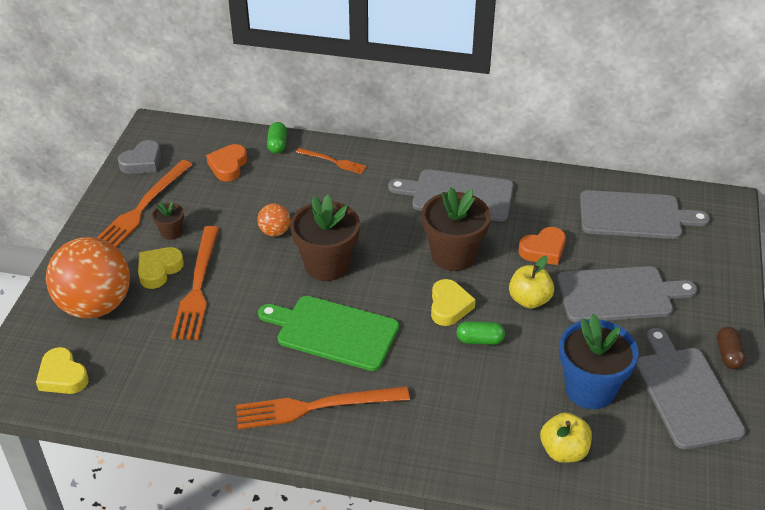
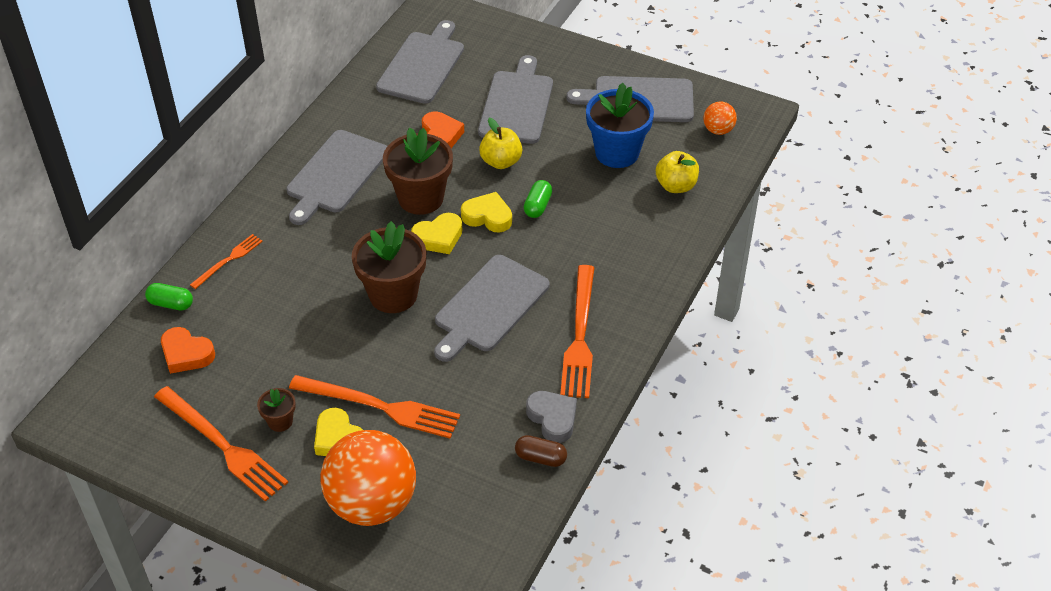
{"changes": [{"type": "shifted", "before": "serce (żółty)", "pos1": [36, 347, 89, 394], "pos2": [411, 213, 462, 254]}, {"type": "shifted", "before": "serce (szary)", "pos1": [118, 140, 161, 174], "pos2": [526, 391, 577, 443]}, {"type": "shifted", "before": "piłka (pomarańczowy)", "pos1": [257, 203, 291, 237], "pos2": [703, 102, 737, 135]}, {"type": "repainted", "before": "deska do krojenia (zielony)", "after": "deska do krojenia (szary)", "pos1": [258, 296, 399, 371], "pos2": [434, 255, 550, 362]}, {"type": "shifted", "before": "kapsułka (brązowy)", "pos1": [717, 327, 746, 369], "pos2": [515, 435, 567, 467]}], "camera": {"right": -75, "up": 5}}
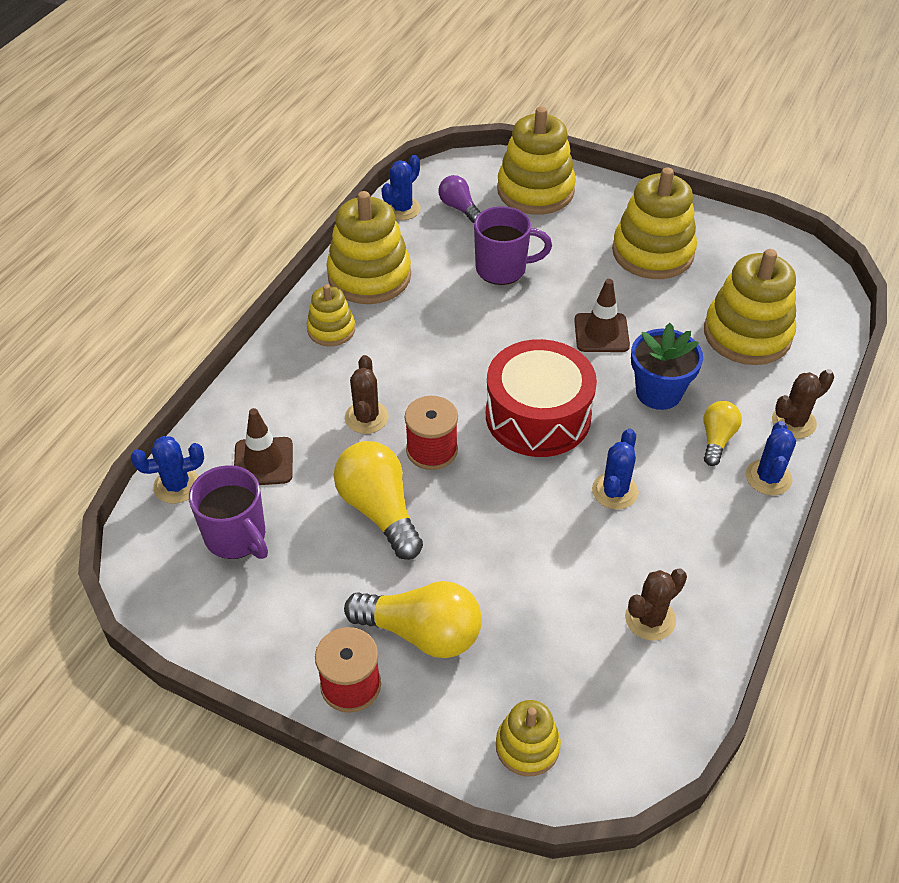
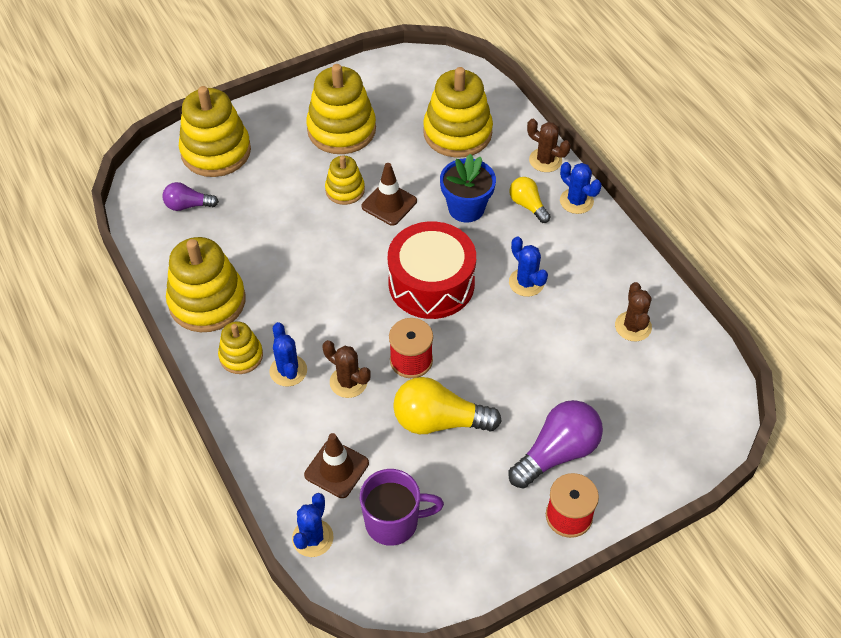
{"changes": [{"type": "repainted", "before": "żarówka (żółty)", "after": "żarówka (fioletowy)", "pos1": [344, 581, 482, 658], "pos2": [509, 400, 603, 489]}, {"type": "shifted", "before": "kaktus (niebieski)", "pos1": [381, 155, 421, 220], "pos2": [269, 322, 307, 387]}, {"type": "gone", "before": "kubek (fioletowy)", "pos1": [474, 206, 552, 285]}, {"type": "shifted", "before": "zabawka nakładanka (żółty)", "pos1": [496, 700, 561, 777], "pos2": [325, 155, 365, 205]}, {"type": "rotated", "before": "kaktus (brązowy)", "pos1": [772, 369, 834, 439], "pos2": [527, 119, 571, 172], "turn": -60}], "camera": {"right": -55, "up": 5}}
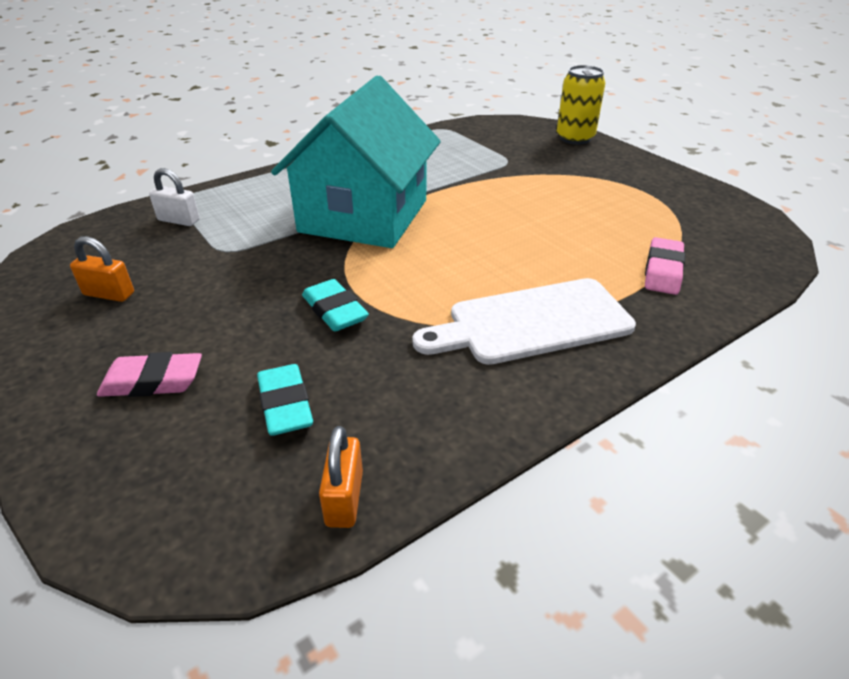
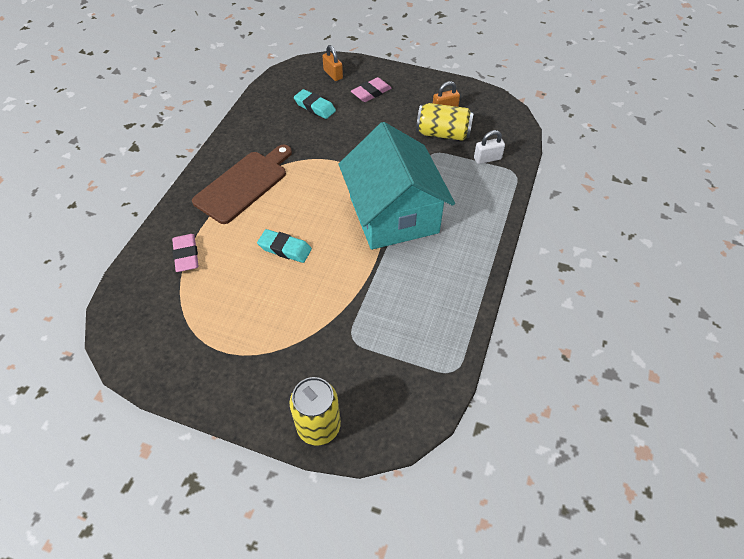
{"changes": [{"type": "shifted", "before": "gumka do mazania (turkusowy)", "pos1": [302, 279, 369, 331], "pos2": [257, 229, 312, 263]}, {"type": "shifted", "before": "kłódka (pomarańczowy)", "pos1": [319, 426, 363, 528], "pos2": [322, 45, 343, 81]}, {"type": "repainted", "before": "deska do krojenia (biały)", "after": "deska do krojenia (brązowy)", "pos1": [412, 278, 636, 365], "pos2": [192, 145, 292, 224]}, {"type": "new", "after": "puszka (żółty)", "pos2": [416, 103, 474, 141]}], "camera": {"right": 145, "up": 15}}
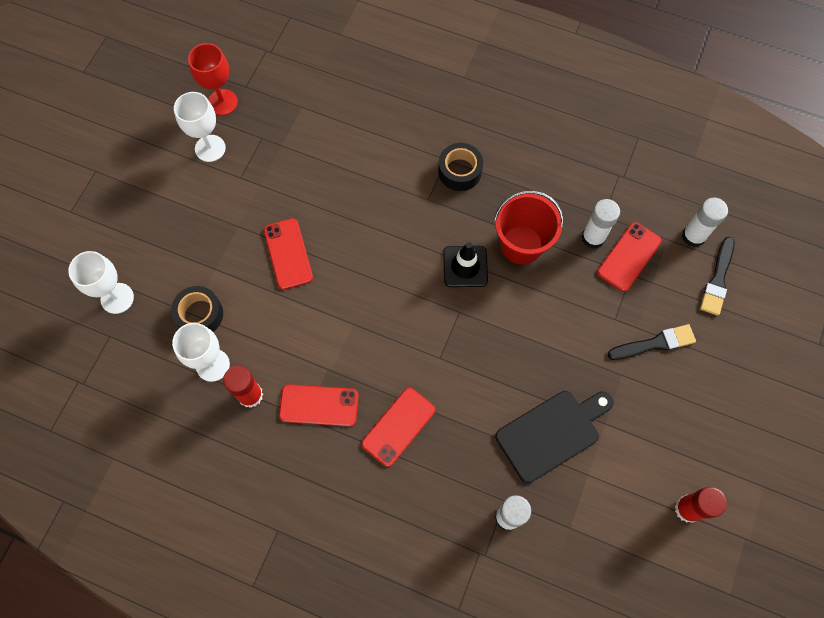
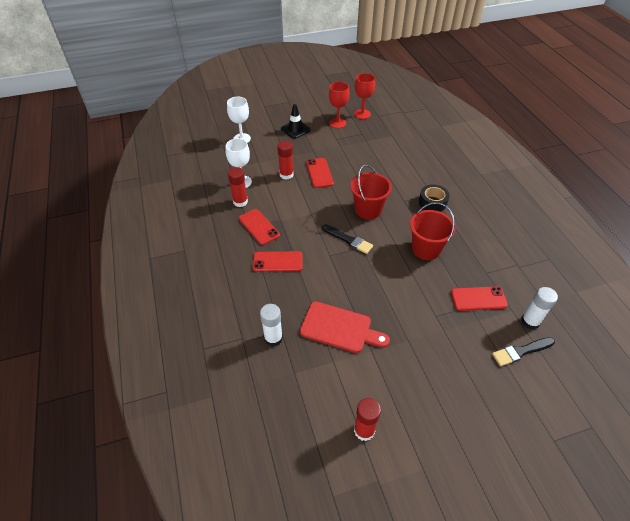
{"changes": [{"type": "gone", "before": "taśma klejąca (czarny)", "pos1": [171, 286, 223, 332]}, {"type": "repainted", "before": "kielich (biały)", "after": "kielich (czerwony)", "pos1": [174, 92, 226, 162], "pos2": [329, 82, 350, 128]}, {"type": "rotated", "before": "telefon (czerwony)", "pos1": [264, 218, 313, 290], "pos2": [306, 158, 334, 188], "turn": -45}, {"type": "shifted", "before": "pachołek (czarny)", "pos1": [443, 242, 488, 287], "pos2": [281, 104, 311, 139]}, {"type": "repainted", "before": "deska do krojenia (czarny)", "after": "deska do krojenia (czerwony)", "pos1": [495, 391, 613, 483], "pos2": [300, 302, 390, 353]}, {"type": "gone", "before": "klej w sztyfcie (biały)", "pos1": [581, 199, 620, 249]}, {"type": "shifted", "before": "pędzel (czarny)", "pos1": [608, 324, 696, 360], "pos2": [322, 224, 373, 254]}, {"type": "new", "after": "klej w sztyfcie (czerwony)", "pos2": [277, 141, 294, 179]}, {"type": "new", "after": "wiadro (czerwony)", "pos2": [350, 165, 392, 219]}], "camera": {"right": 50, "up": -20}}
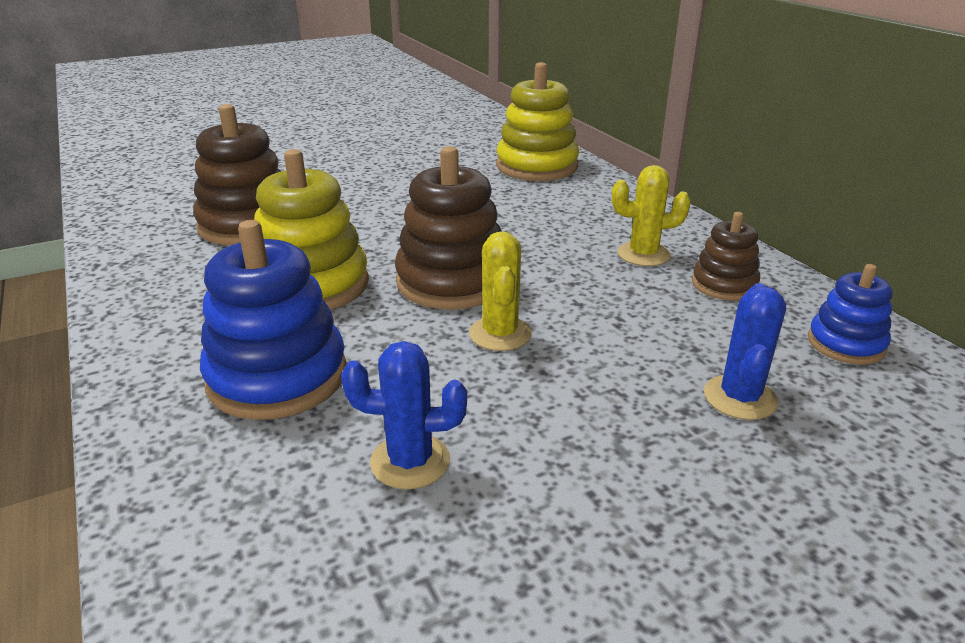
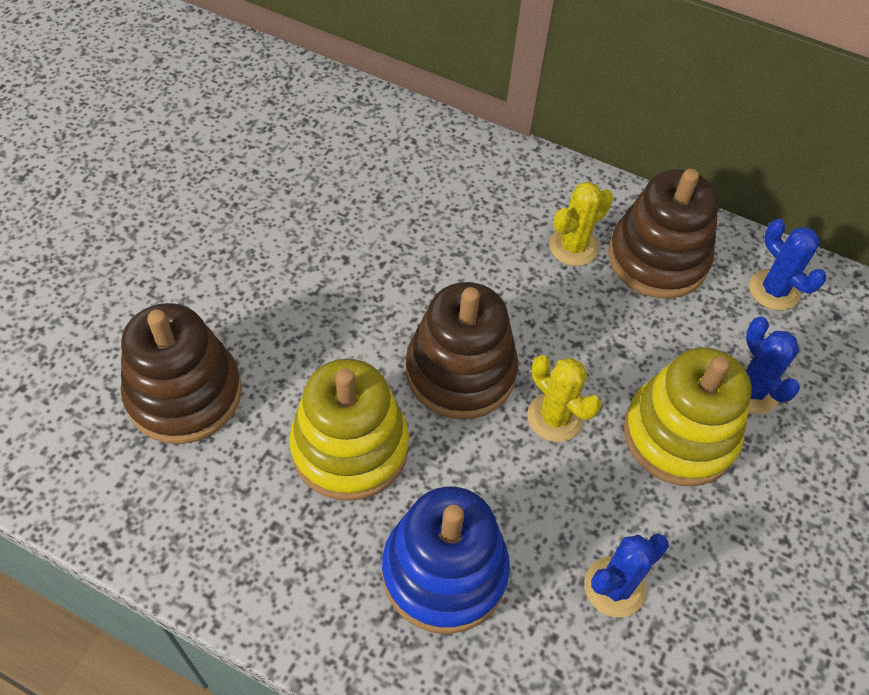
{"changes": [{"type": "shifted", "before": "zabawka nakładanka (żółty)", "pos1": [496, 62, 579, 181], "pos2": [624, 347, 752, 486]}, {"type": "scaled", "before": "zabawka nakładanka (brązowy)", "pos1": [692, 212, 760, 301], "pos2": [608, 169, 719, 299], "scale": 1.77}, {"type": "swapped", "before": "zabawka nakładanka (niebieski)", "after": "kaktus (niebieski)", "pos1": [808, 264, 893, 365], "pos2": [749, 219, 826, 311]}], "camera": {"right": -40, "up": 25}}
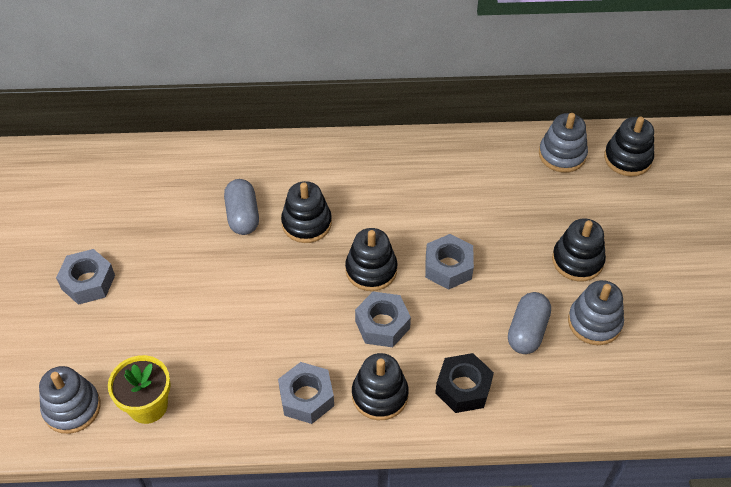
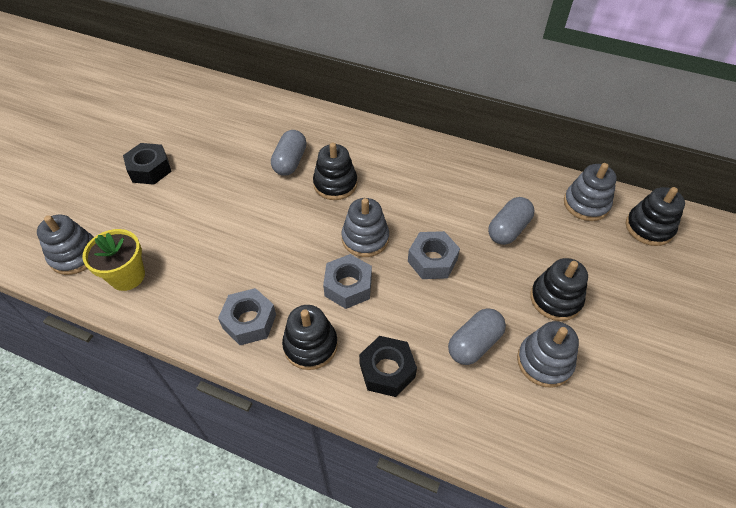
{"changes": [{"type": "repainted", "before": "nakrętka (szary)", "after": "nakrętka (czarny)", "pos1": [56, 249, 115, 305], "pos2": [123, 143, 172, 185]}, {"type": "repainted", "before": "zabawka nakładanka (czarny)", "after": "zabawka nakładanka (szary)", "pos1": [345, 228, 397, 291], "pos2": [341, 198, 389, 257]}, {"type": "new", "after": "kapsułka (szary)", "pos2": [488, 197, 534, 245]}], "camera": {"right": 25, "up": 0}}
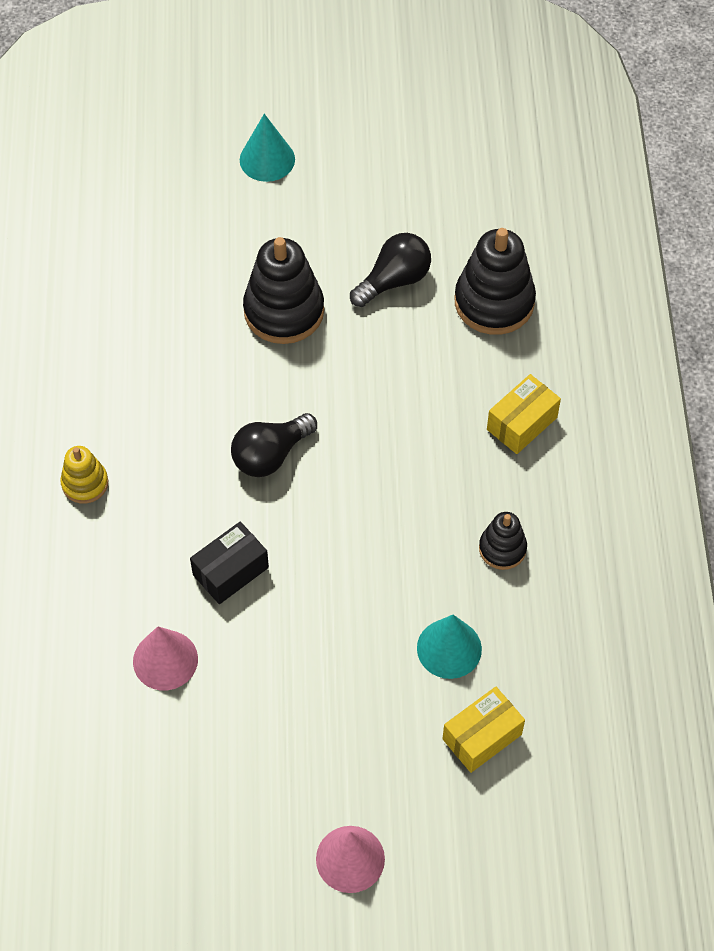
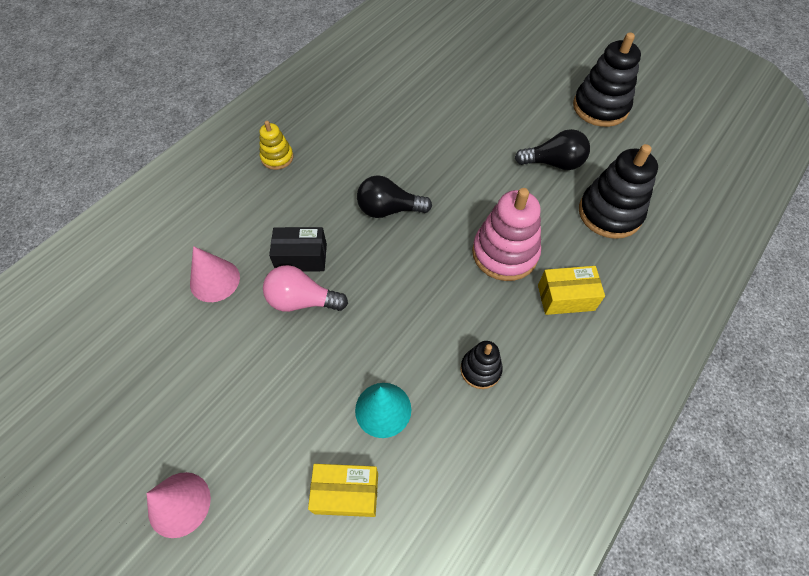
{"changes": [{"type": "gone", "before": "stożek (turkusowy)", "pos1": [240, 114, 295, 182]}, {"type": "shifted", "before": "zabawka nakładanka (czarny)", "pos1": [243, 237, 324, 344], "pos2": [573, 32, 641, 127]}, {"type": "new", "after": "żarówka (różowy)", "pos2": [263, 265, 348, 312]}, {"type": "new", "after": "zabawka nakładanka (różowy)", "pos2": [472, 188, 541, 281]}], "camera": {"right": 40, "up": 0}}
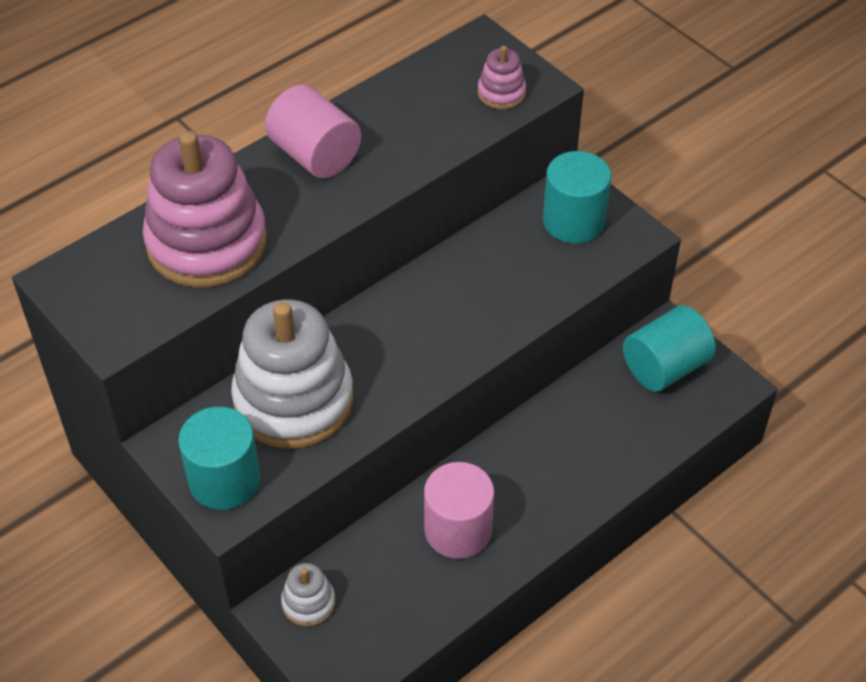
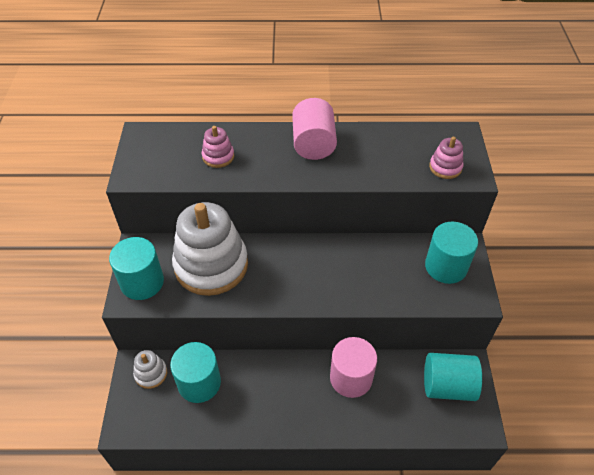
{"changes": [{"type": "scaled", "before": "zabawka nakładanka (różowy)", "pos1": [143, 131, 267, 288], "pos2": [202, 126, 234, 168], "scale": 0.44}, {"type": "shifted", "before": "walec (różowy)", "pos1": [424, 462, 494, 559], "pos2": [330, 337, 377, 398]}, {"type": "new", "after": "walec (turkusowy)", "pos2": [170, 342, 221, 403]}], "camera": {"right": 40, "up": 0}}
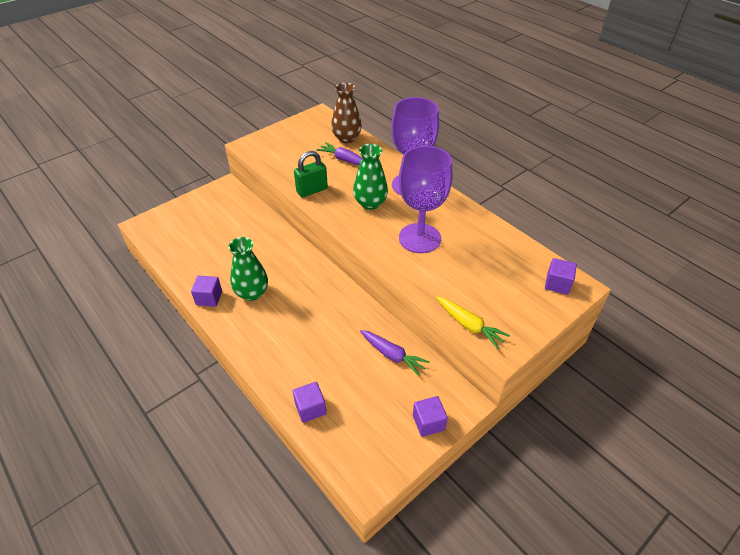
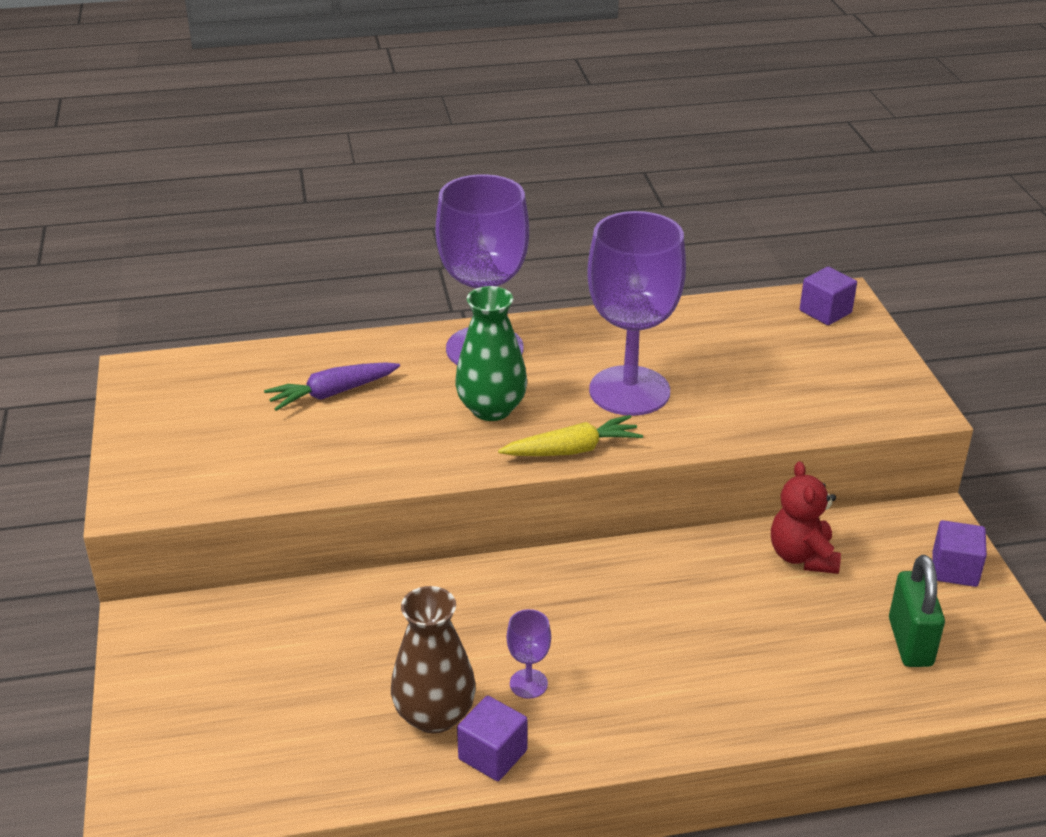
{"changes": [{"type": "swapped", "before": "wazon (zielony)", "after": "kielich (fioletowy)", "pos1": [228, 237, 268, 301], "pos2": [507, 609, 551, 699]}, {"type": "gone", "before": "sześcian (fioletowy)", "pos1": [293, 382, 326, 423]}, {"type": "shifted", "before": "kłódka (zielony)", "pos1": [294, 151, 328, 197], "pos2": [889, 555, 945, 667]}, {"type": "shifted", "before": "wazon (brązowy)", "pos1": [331, 83, 362, 143], "pos2": [391, 586, 476, 734]}, {"type": "swapped", "before": "marchewka (fioletowy)", "after": "miś (czerwony)", "pos1": [360, 330, 430, 376], "pos2": [771, 461, 841, 574]}, {"type": "shifted", "before": "marchewka (żółty)", "pos1": [436, 297, 510, 349], "pos2": [498, 415, 643, 456]}], "camera": {"right": -60, "up": -10}}
